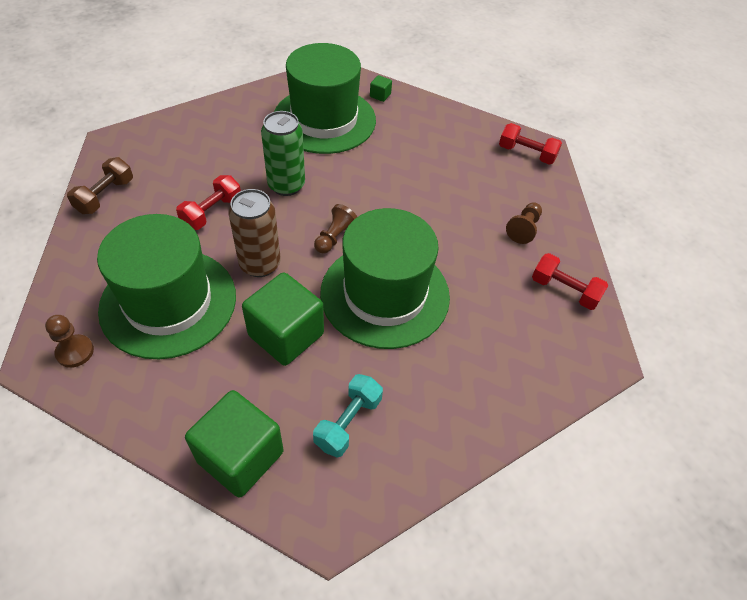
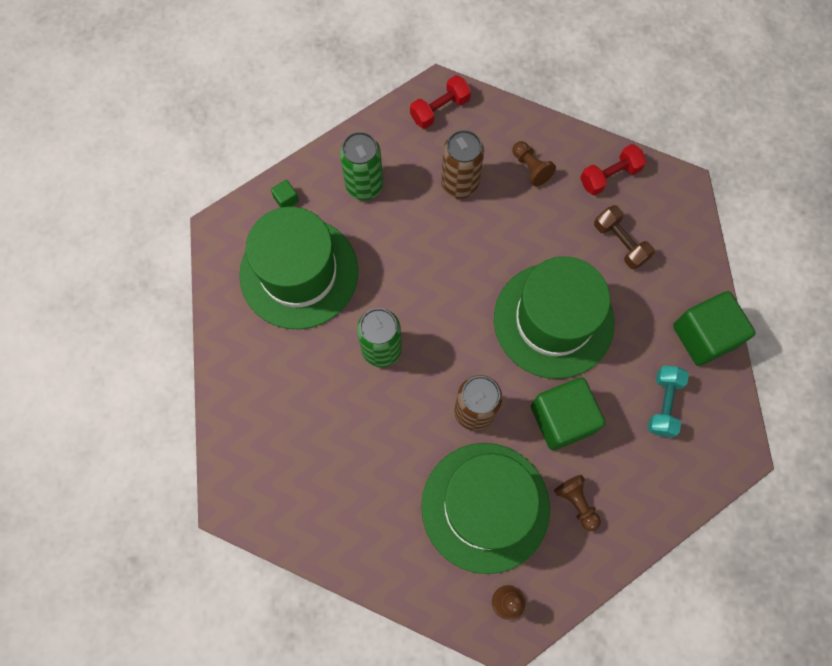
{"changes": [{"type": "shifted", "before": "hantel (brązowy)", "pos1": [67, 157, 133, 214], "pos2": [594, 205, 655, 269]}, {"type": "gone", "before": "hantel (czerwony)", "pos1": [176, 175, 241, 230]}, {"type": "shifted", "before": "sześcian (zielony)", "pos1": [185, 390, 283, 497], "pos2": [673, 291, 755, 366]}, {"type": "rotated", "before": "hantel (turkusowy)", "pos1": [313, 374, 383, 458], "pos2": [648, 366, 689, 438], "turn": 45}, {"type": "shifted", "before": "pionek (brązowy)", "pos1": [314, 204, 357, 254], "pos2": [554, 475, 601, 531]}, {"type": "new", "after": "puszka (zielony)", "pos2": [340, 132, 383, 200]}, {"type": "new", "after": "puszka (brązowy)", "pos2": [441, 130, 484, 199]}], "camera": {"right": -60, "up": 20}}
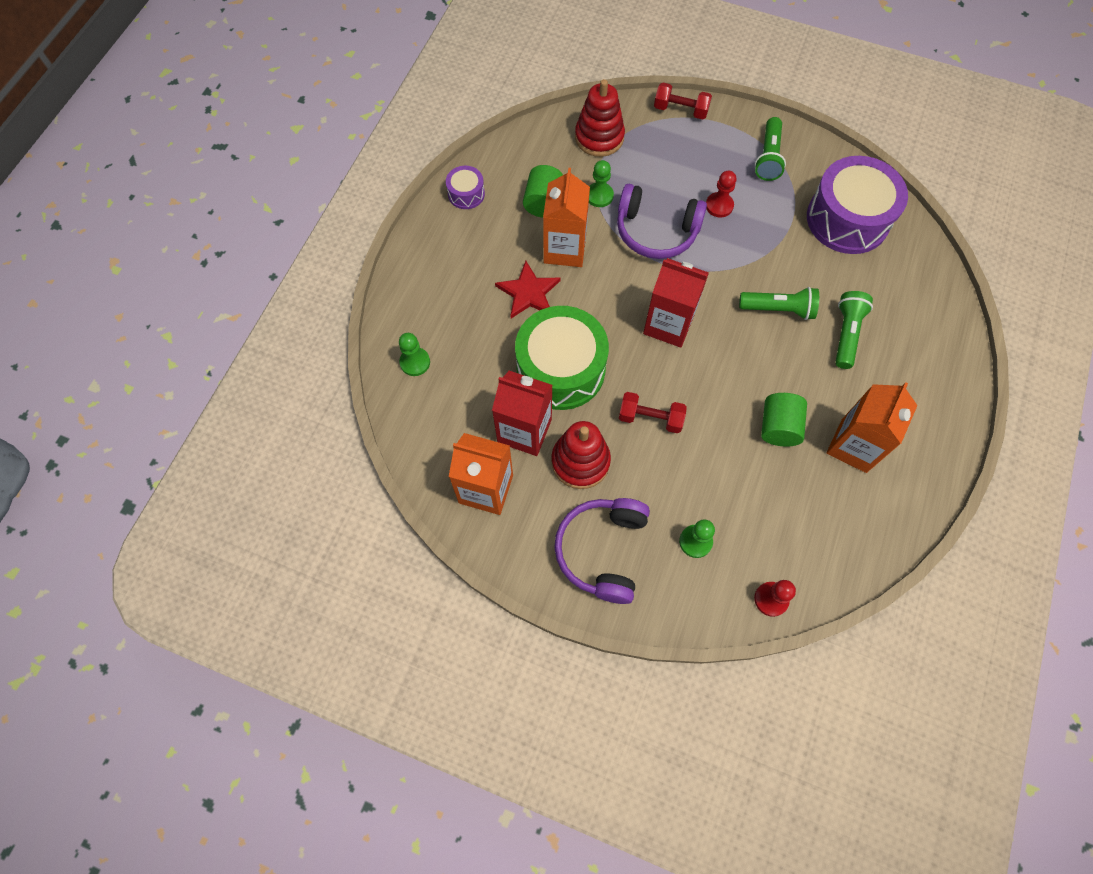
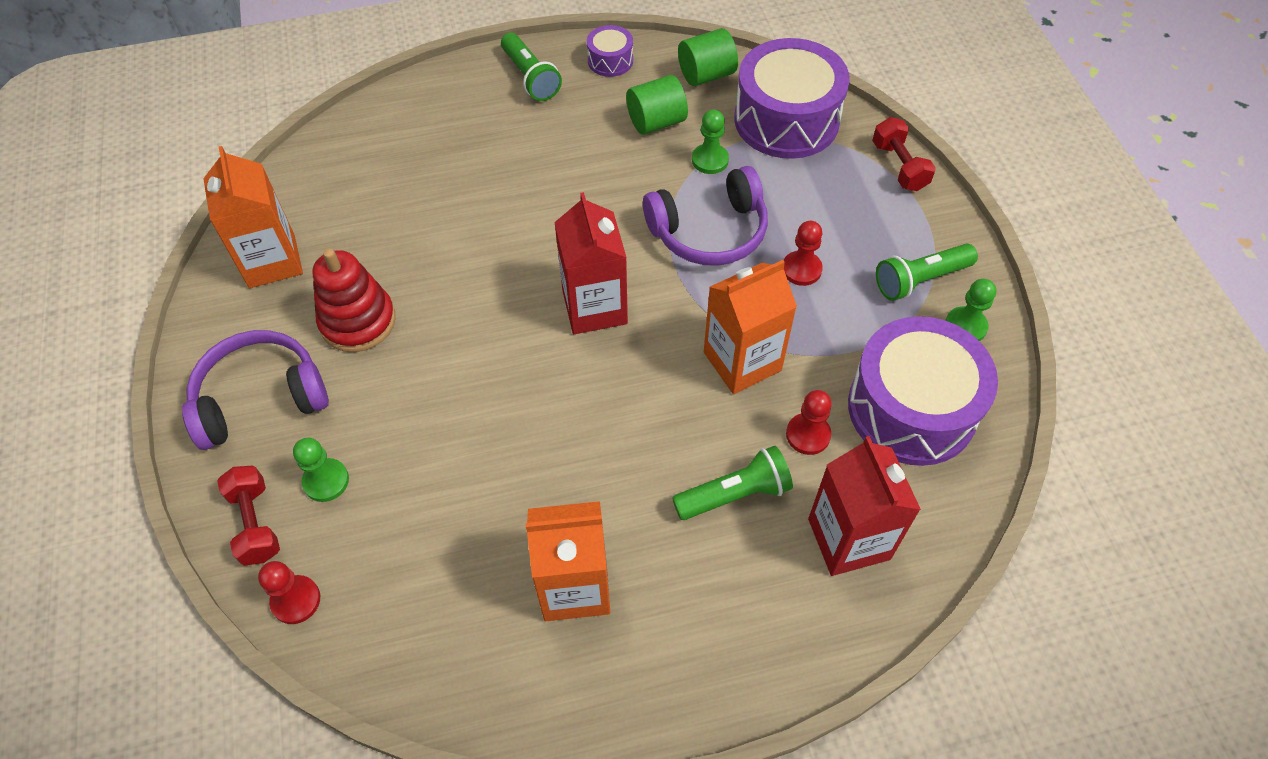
{"changes": [{"type": "shifted", "before": "pionek (zielony)", "pos1": [399, 333, 430, 376], "pos2": [945, 279, 996, 341]}, {"type": "shifted", "before": "karton mleka (czerwony)", "pos1": [492, 371, 553, 456], "pos2": [808, 436, 921, 576]}, {"type": "gone", "before": "gwiazda (czerwony)", "pos1": [495, 261, 561, 318]}, {"type": "gone", "before": "bęben (zielony)", "pos1": [515, 306, 609, 410]}, {"type": "shifted", "before": "karton mleka (pomarańczowy)", "pos1": [543, 168, 590, 267], "pos2": [704, 260, 797, 394]}, {"type": "swapped", "before": "zabawka nakładanka (czerwony)", "after": "bęben (fioletowy)", "pos1": [575, 79, 625, 157], "pos2": [734, 38, 850, 159]}, {"type": "rotated", "before": "słuchawki (fioletowy)", "pos1": [617, 184, 707, 259], "pos2": [643, 166, 768, 266], "turn": -90}, {"type": "shifted", "before": "hantel (czerwony)", "pos1": [619, 392, 687, 433], "pos2": [217, 466, 280, 566]}, {"type": "shifted", "before": "latarka (zielony)", "pos1": [739, 287, 819, 320], "pos2": [501, 33, 562, 101]}, {"type": "shifted", "before": "walec (zielony)", "pos1": [761, 393, 807, 446], "pos2": [678, 28, 738, 86]}, {"type": "new", "after": "pionek (czerwony)", "pos2": [786, 390, 832, 455]}], "camera": {"right": 55, "up": -10}}
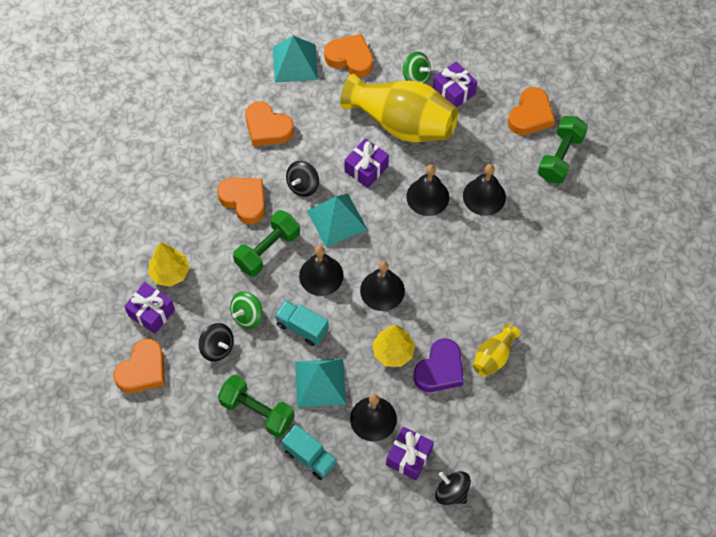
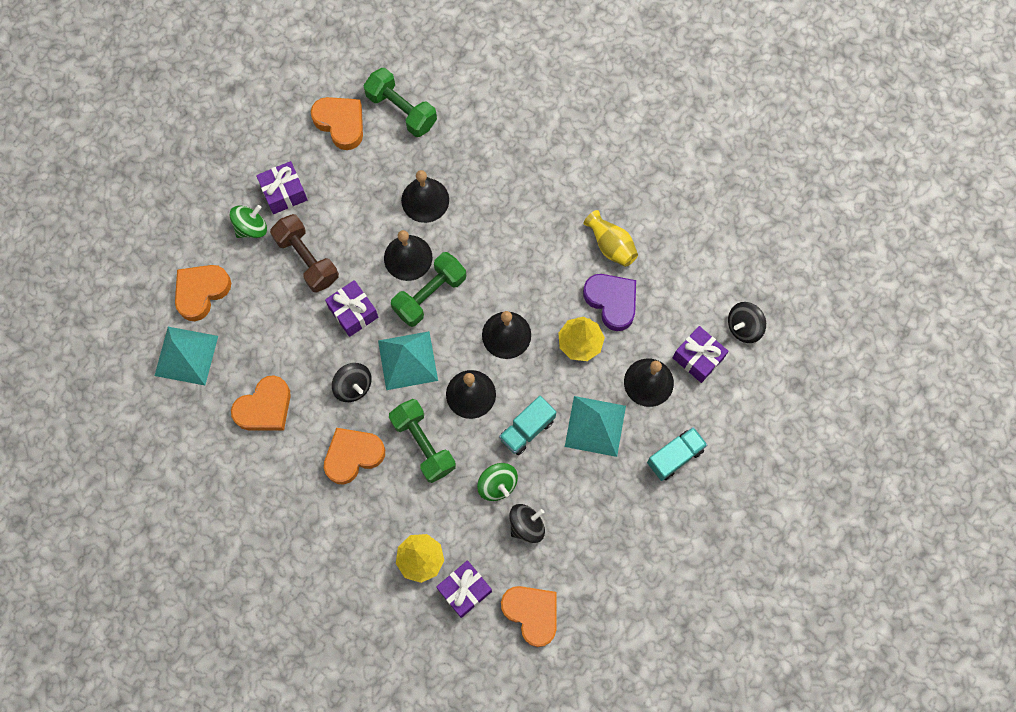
{"changes": [{"type": "shifted", "before": "hantel (zielony)", "pos1": [218, 375, 295, 438], "pos2": [391, 252, 466, 327]}, {"type": "swapped", "before": "wazon (żółty)", "after": "hantel (brązowy)", "pos1": [340, 74, 459, 142], "pos2": [270, 214, 339, 293]}], "camera": {"right": -75, "up": 10}}
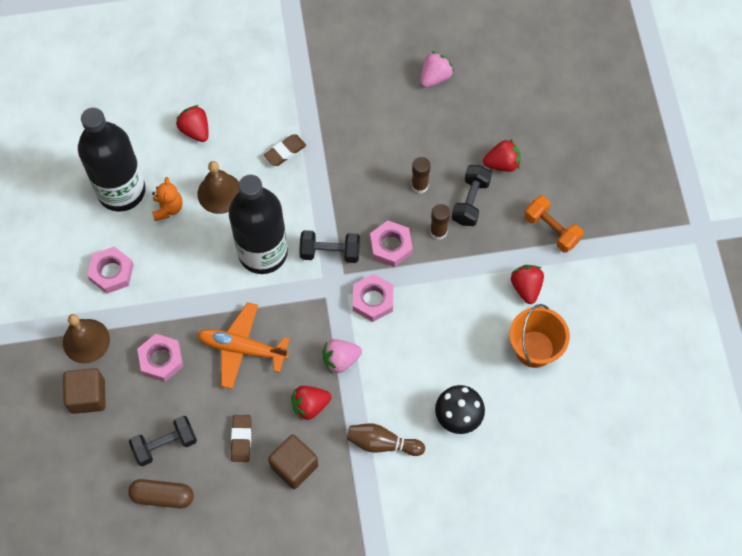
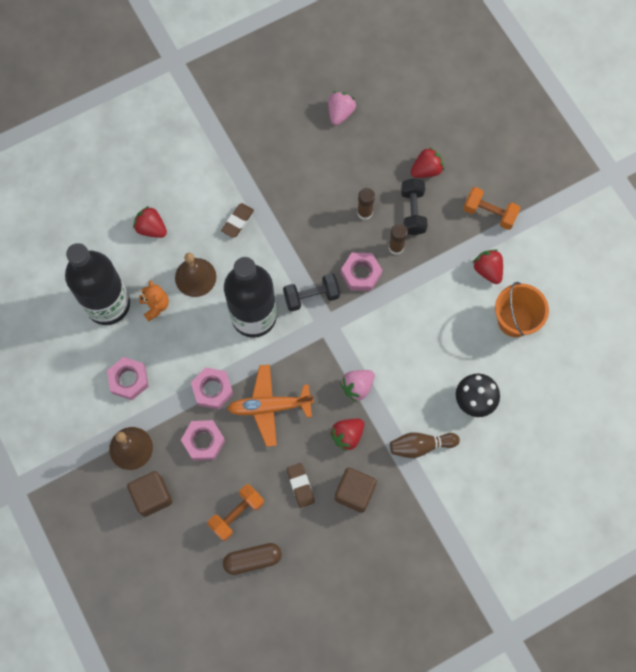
{"changes": [{"type": "repainted", "before": "hantel (czarny)", "after": "hantel (pomarańczowy)", "pos1": [129, 415, 197, 466], "pos2": [207, 484, 264, 541]}, {"type": "shifted", "before": "nakrętka (różowy)", "pos1": [353, 274, 393, 322], "pos2": [191, 367, 233, 410]}], "camera": {"right": -20, "up": 5}}
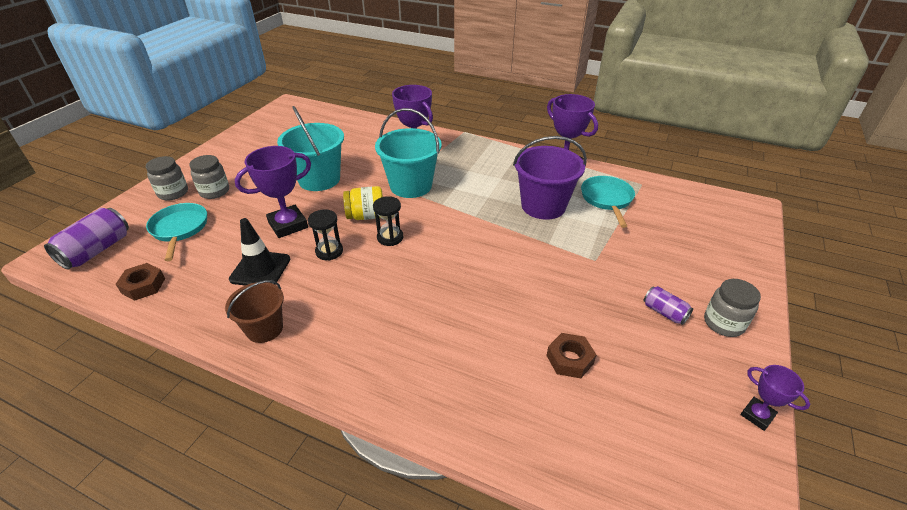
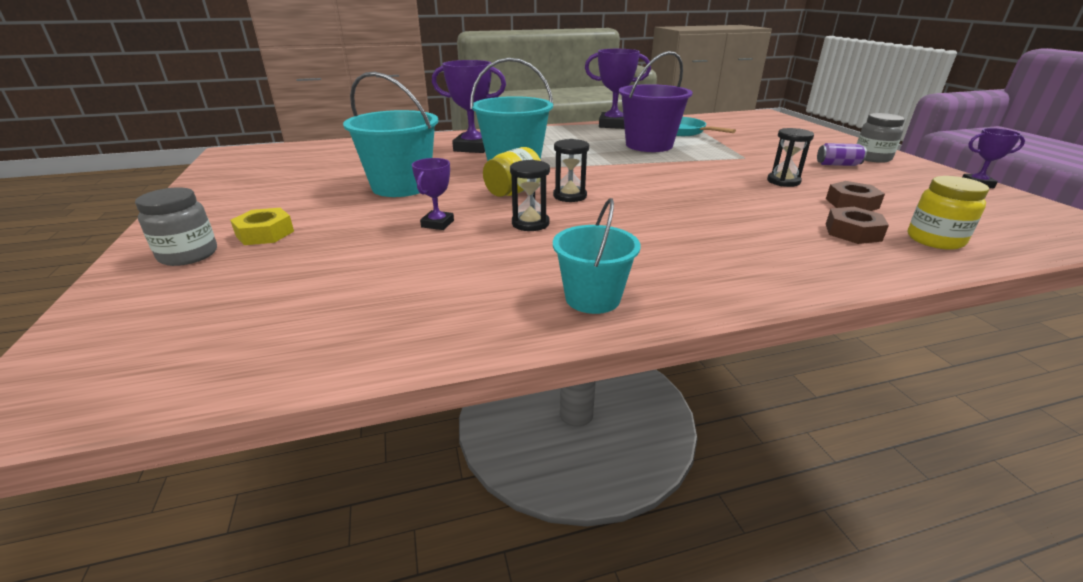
{"changes": [{"type": "gone", "before": "puszka (fioletowy)", "pos1": [44, 208, 129, 269]}, {"type": "shifted", "before": "nakrętka (brązowy)", "pos1": [116, 263, 165, 301], "pos2": [826, 207, 889, 244]}, {"type": "gone", "before": "patelnia (turkusowy)", "pos1": [146, 203, 207, 261]}, {"type": "swapped", "before": "słoik (szary)", "after": "nakrętka (żółty)", "pos1": [189, 155, 229, 199], "pos2": [230, 208, 294, 245]}, {"type": "repainted", "before": "wiadro (brązowy)", "after": "wiadro (turkusowy)", "pos1": [225, 280, 284, 343], "pos2": [553, 198, 641, 314]}, {"type": "gone", "before": "pachołek (czarny)", "pos1": [229, 218, 290, 286]}, {"type": "scaled", "before": "puchar (fioletowy)", "pos1": [235, 146, 311, 238], "pos2": [412, 158, 454, 230], "scale": 0.54}, {"type": "new", "after": "klepsydra (czarny)", "pos2": [767, 128, 814, 187]}, {"type": "new", "after": "słoik (żółty)", "pos2": [908, 176, 989, 250]}], "camera": {"right": -40, "up": -10}}
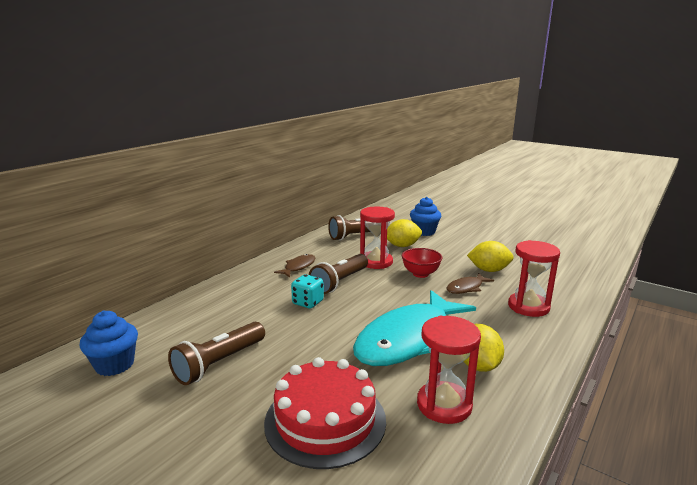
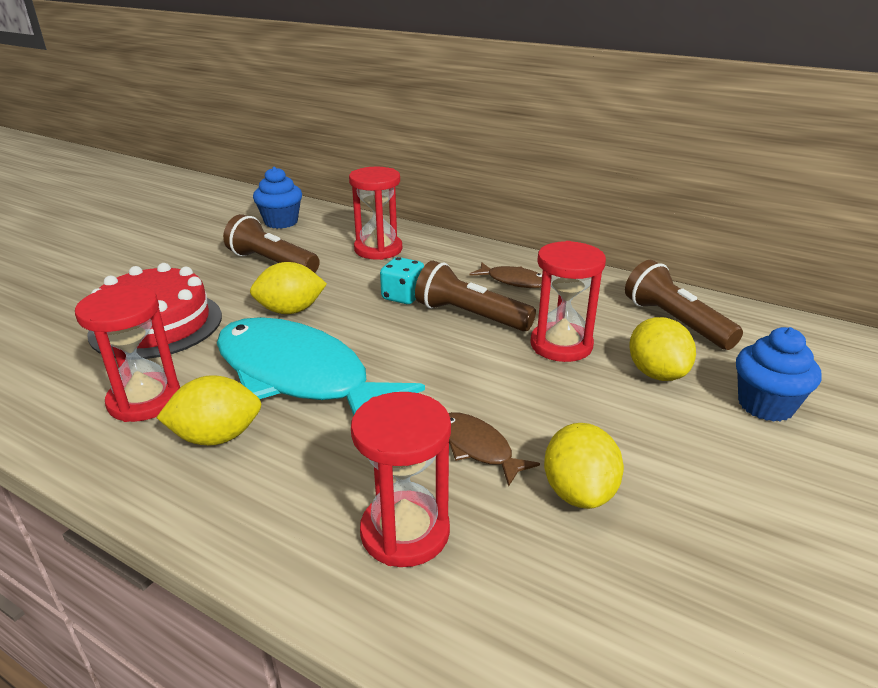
{"changes": [{"type": "gone", "before": "miska (czerwony)", "pos1": [402, 248, 442, 278]}, {"type": "new", "after": "cytryna (żółty)", "pos2": [250, 262, 327, 314]}, {"type": "new", "after": "klepsydra (czerwony)", "pos2": [349, 167, 402, 260]}], "camera": {"right": 85, "up": 10}}
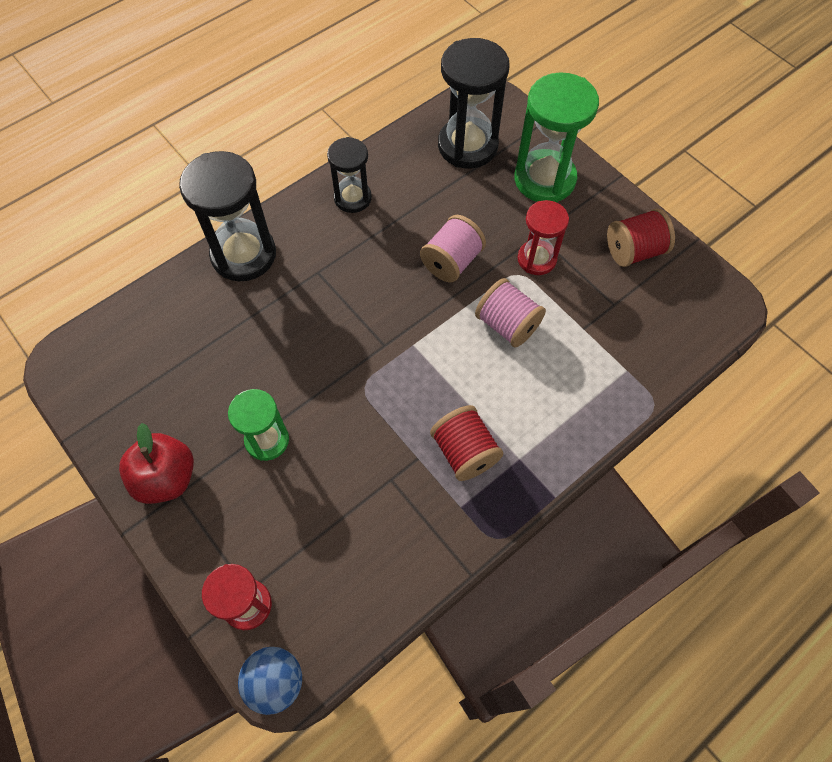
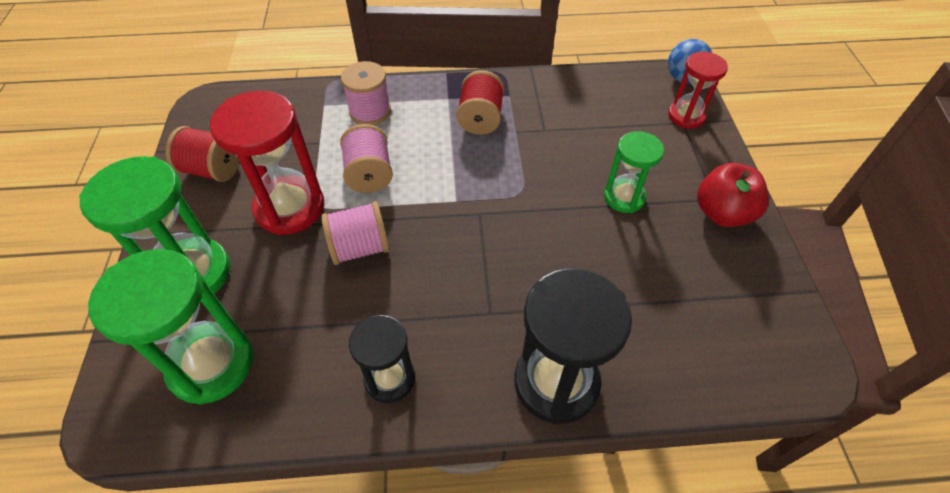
{"changes": [{"type": "repainted", "before": "klepsydra (czarny)", "after": "klepsydra (zielony)", "pos1": [438, 38, 509, 169], "pos2": [88, 249, 253, 405]}, {"type": "scaled", "before": "klepsydra (czerwony)", "pos1": [518, 200, 569, 275], "pos2": [210, 91, 324, 235], "scale": 1.66}, {"type": "new", "after": "szpulka (różowy)", "pos2": [341, 61, 391, 125]}], "camera": {"right": -145, "up": -10}}
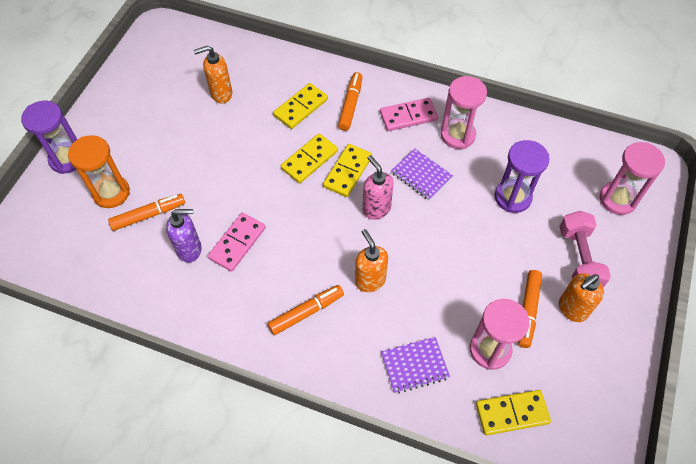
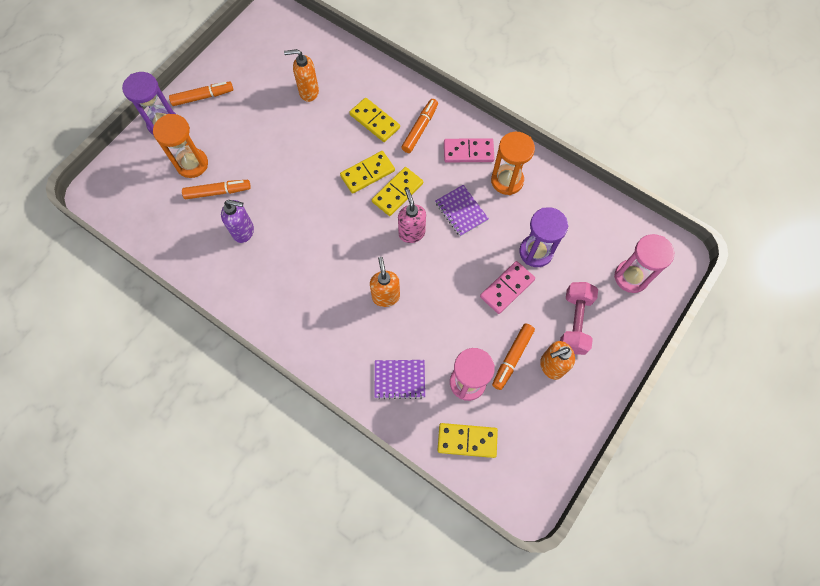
{"changes": [{"type": "shifted", "before": "kostka domina (różowy)", "pos1": [208, 212, 266, 272], "pos2": [480, 261, 535, 314]}, {"type": "shifted", "before": "flamaster (pomarańczowy)", "pos1": [268, 285, 344, 335], "pos2": [169, 81, 233, 106]}, {"type": "rotated", "before": "kostka domina (żółty)", "pos1": [273, 83, 328, 129], "pos2": [350, 98, 400, 142], "turn": 75}, {"type": "repainted", "before": "klepsydra (różowy)", "after": "klepsydra (pomarańczowy)", "pos1": [441, 76, 487, 149], "pos2": [491, 132, 535, 195]}], "camera": {"right": 15, "up": 10}}
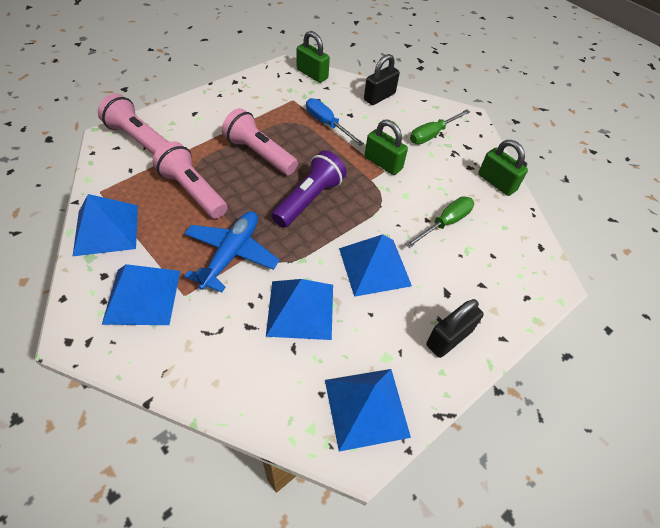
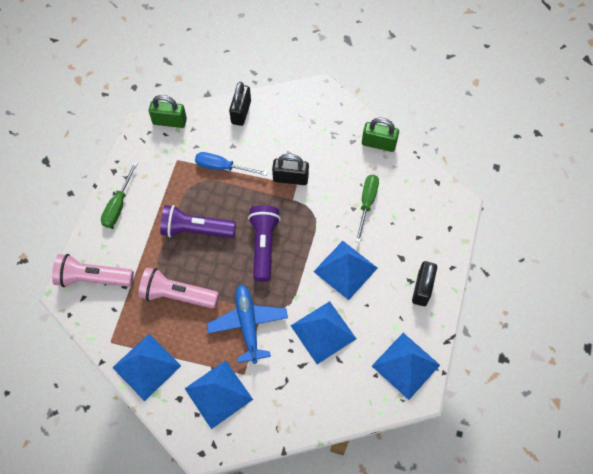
{"changes": [{"type": "repainted", "before": "latarka (różowy)", "after": "latarka (fioletowy)", "pos1": [222, 108, 298, 175], "pos2": [160, 205, 236, 238]}, {"type": "repainted", "before": "kłódka (zielony)", "after": "kłódka (czarny)", "pos1": [365, 119, 408, 175], "pos2": [272, 154, 309, 185]}, {"type": "shifted", "before": "śrubokręt (zielony)", "pos1": [410, 110, 470, 144], "pos2": [101, 162, 138, 228]}], "camera": {"right": -30, "up": 10}}
